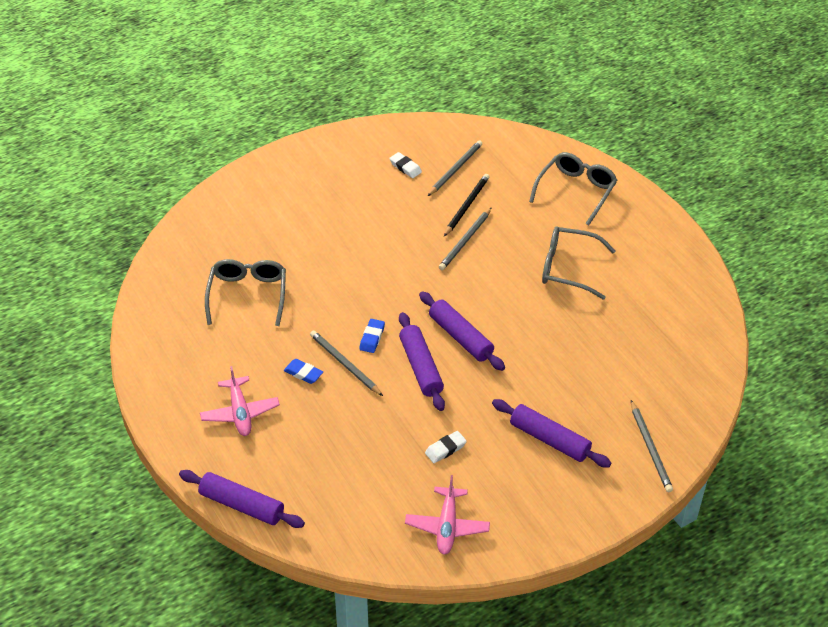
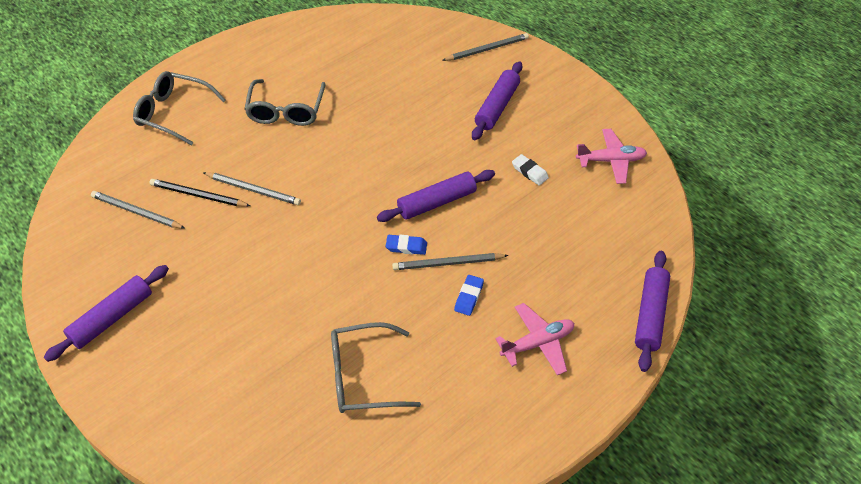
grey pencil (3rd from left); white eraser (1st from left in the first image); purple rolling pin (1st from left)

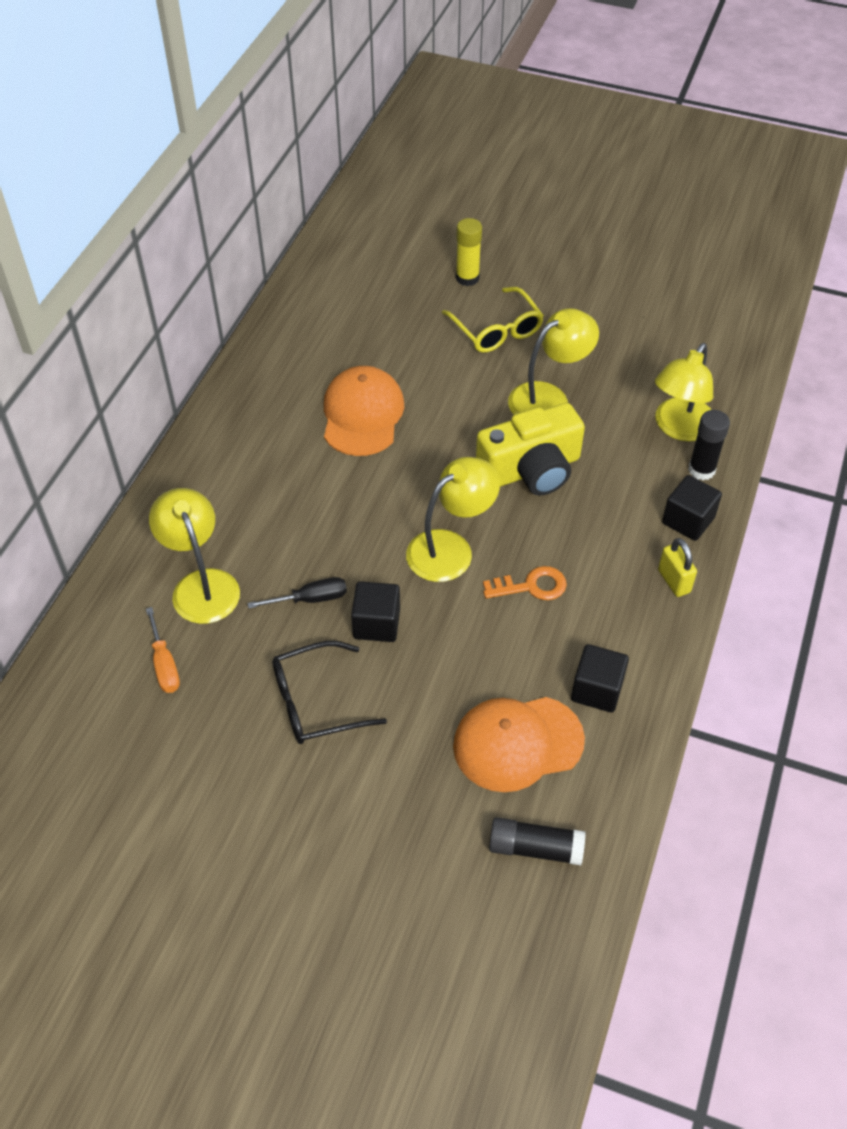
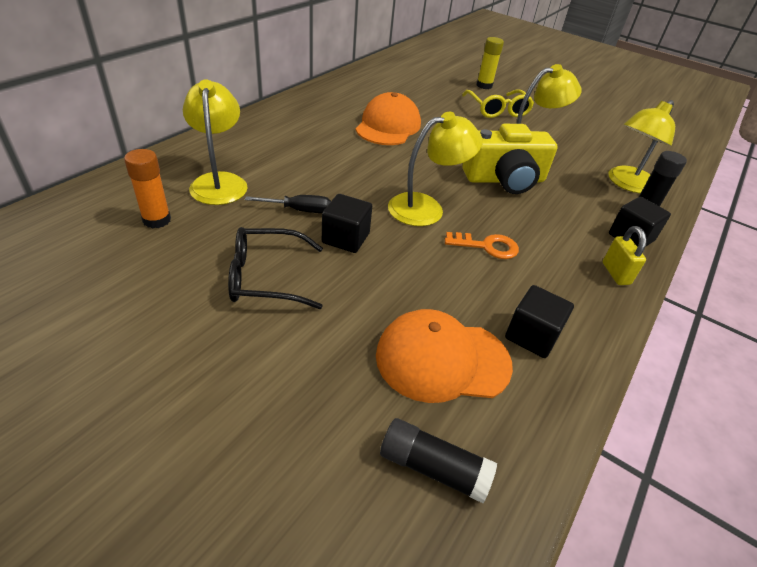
orange glue stick

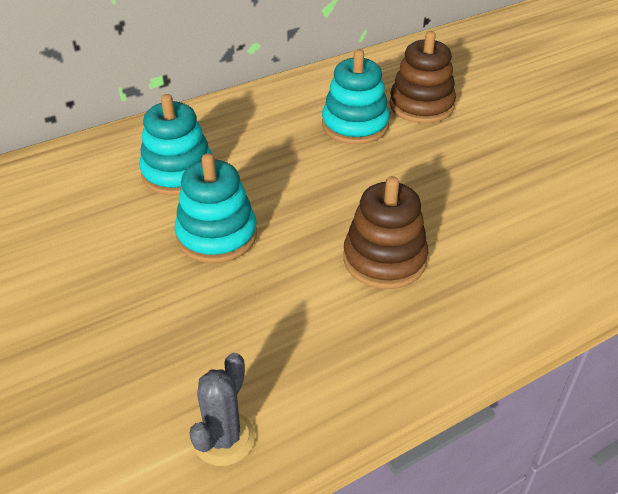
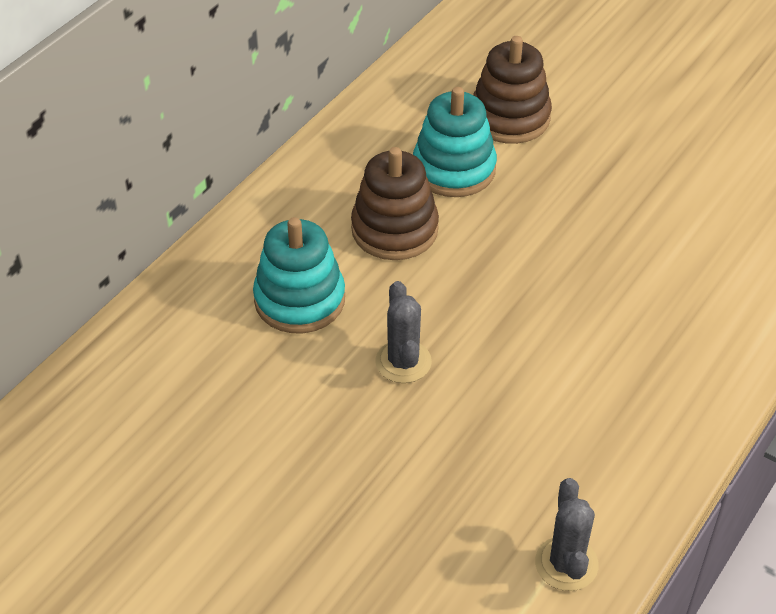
grey cactus (1st from left); brown stacking toy (1st from left)

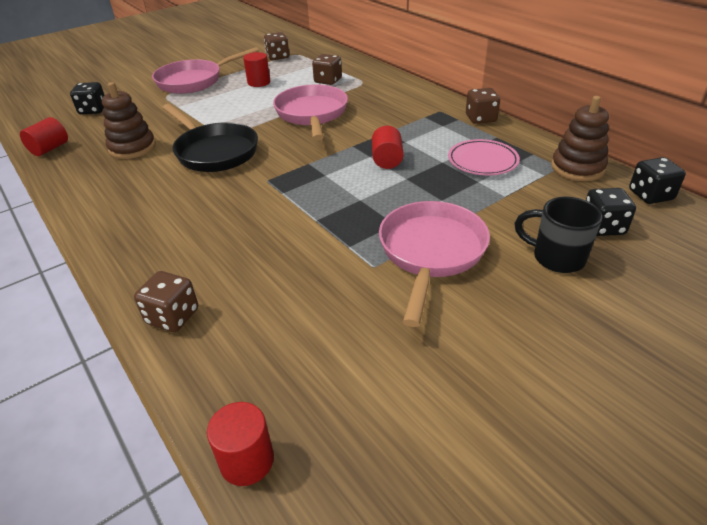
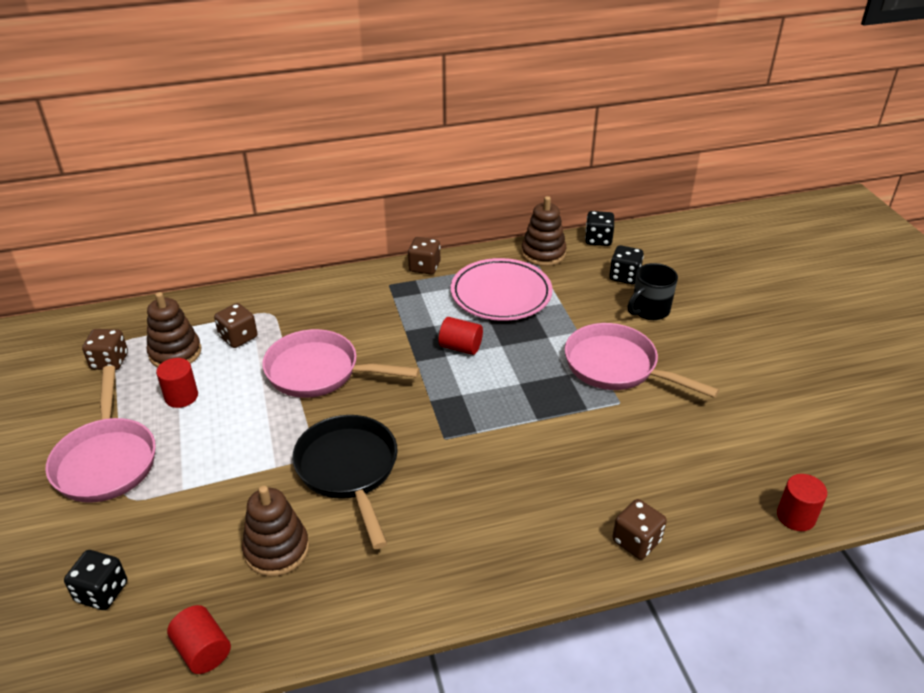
black pan; pink plate; brown stacking toy (1st from left)

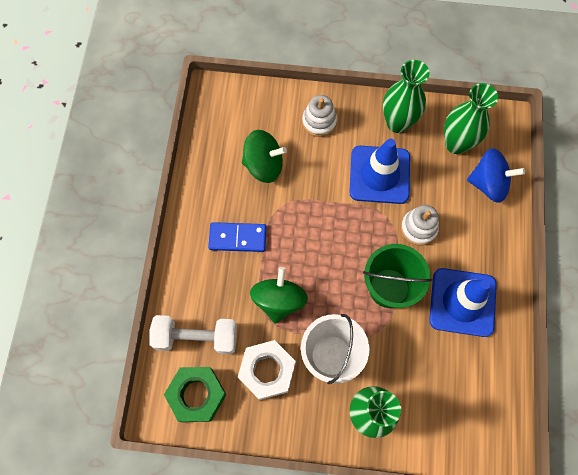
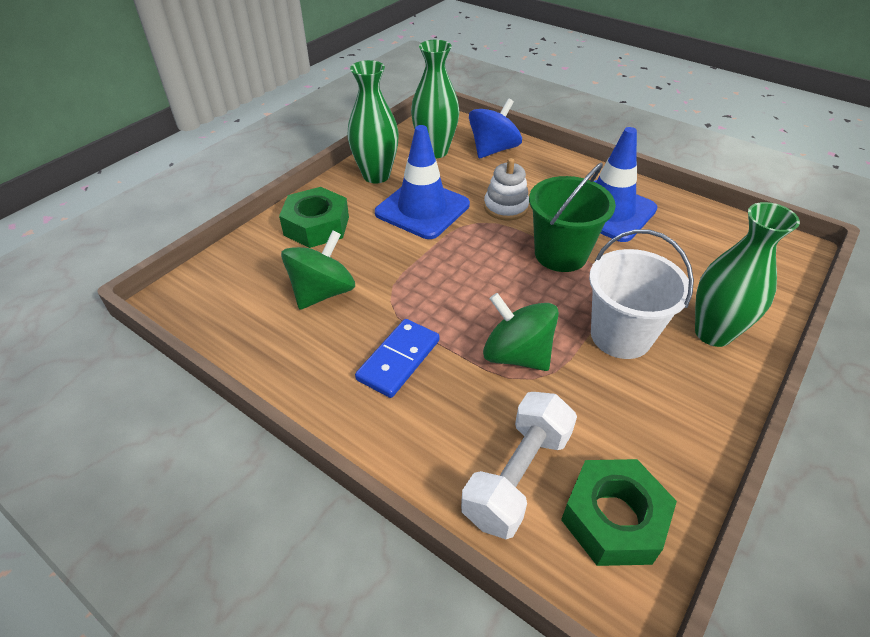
white nut; green nut (1st from left)

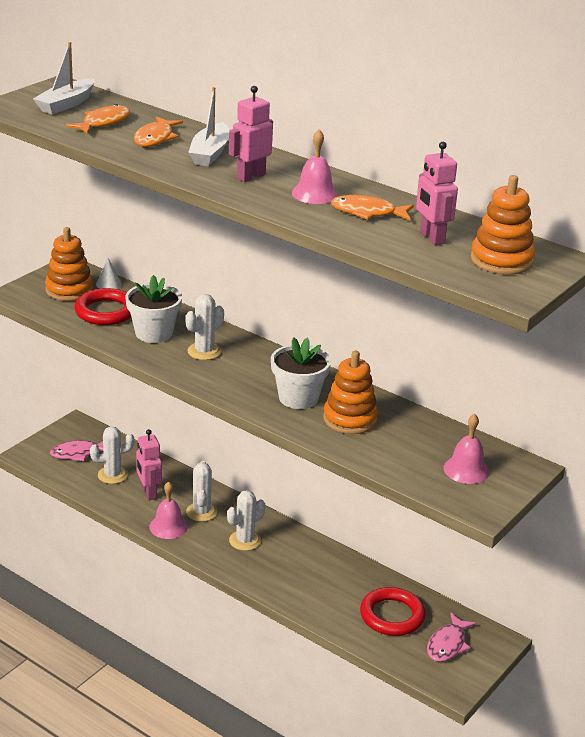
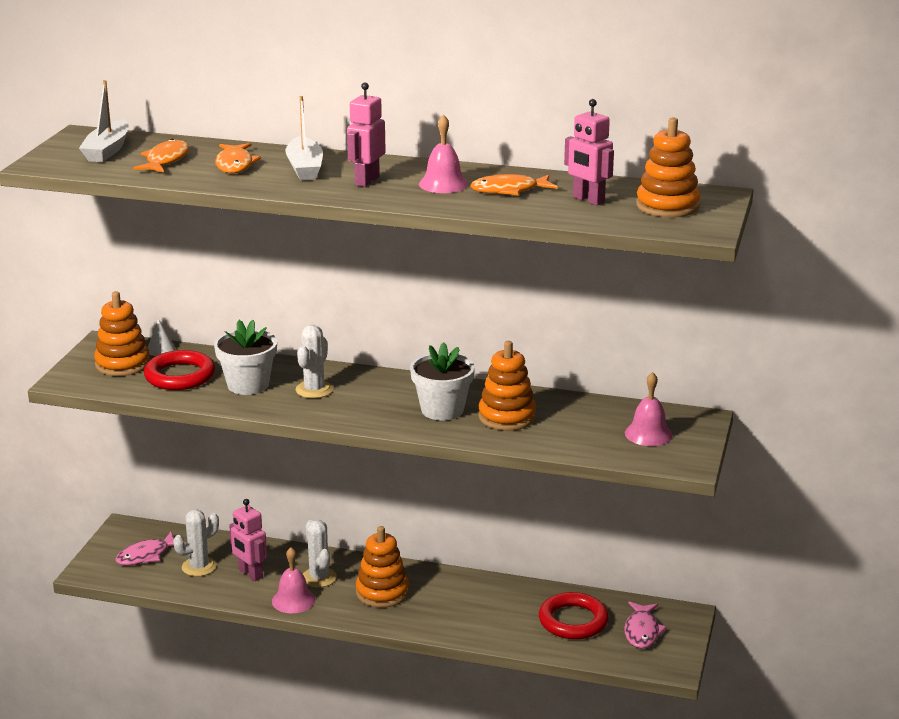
orange stacking toy (2nd from left)

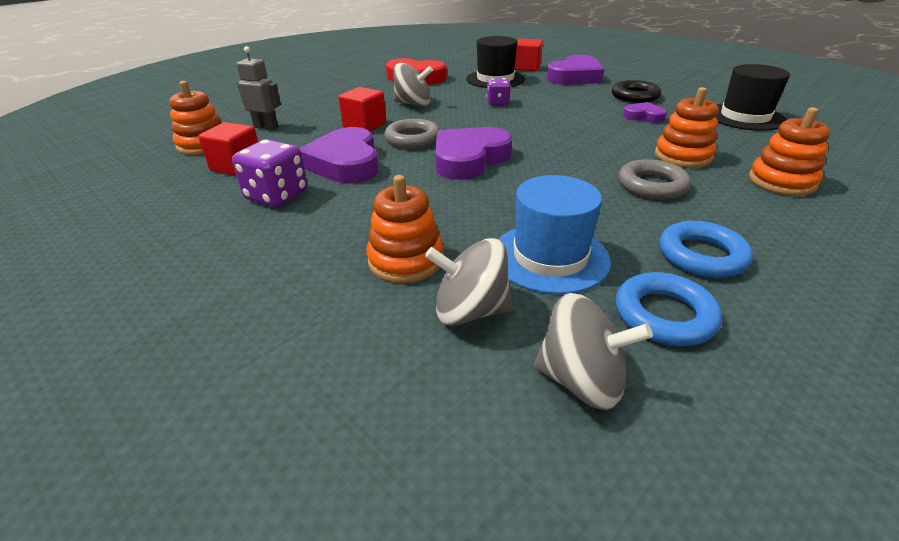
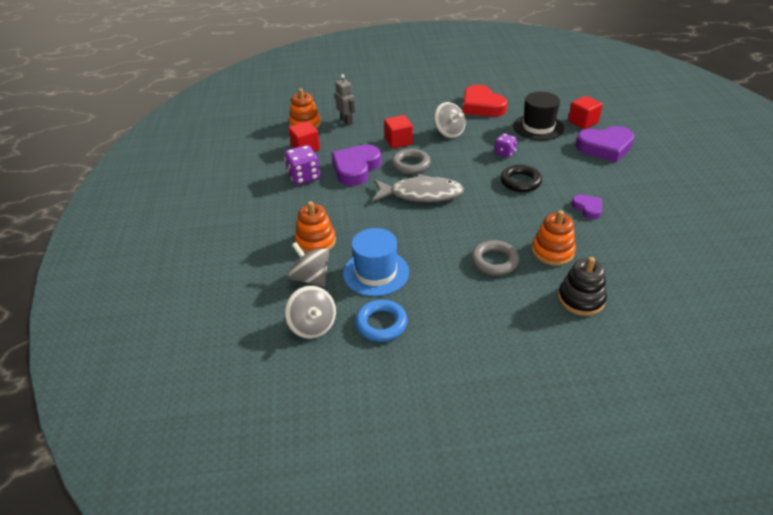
grey fish; black ring; blue ring (2nd from left in the first image); black hat (2nd from left in the first image); black stacking toy

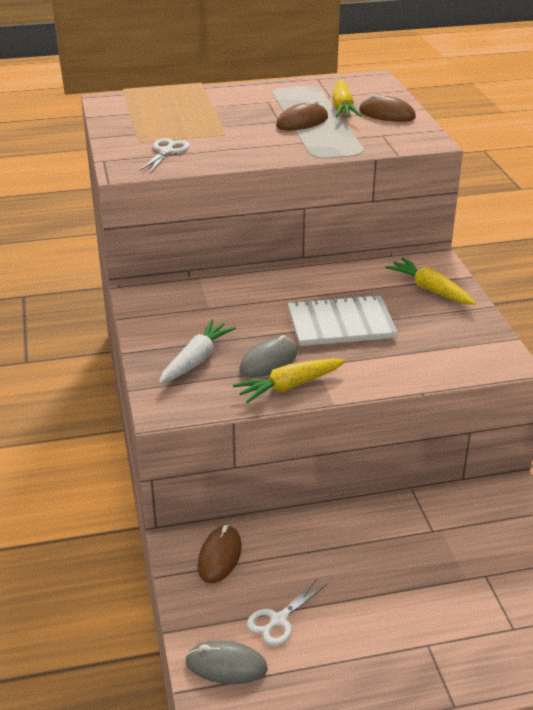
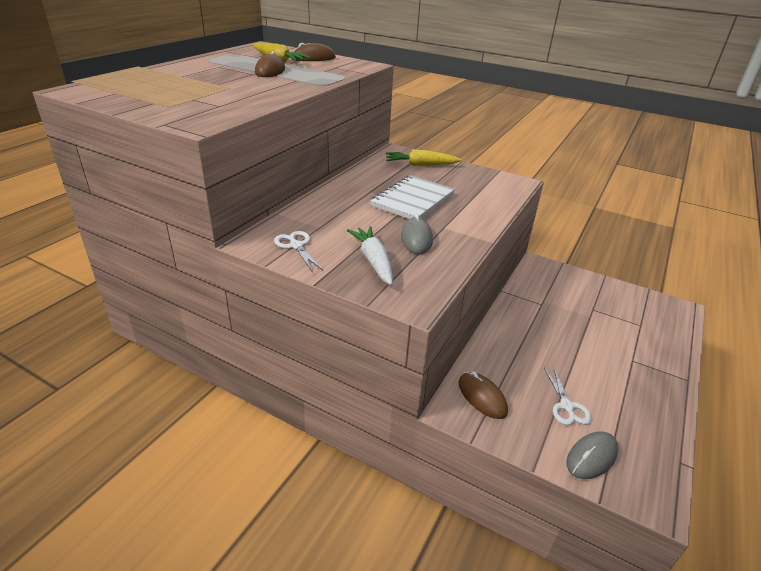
white scissors (1st from left); yellow carrot (1st from left in the first image)

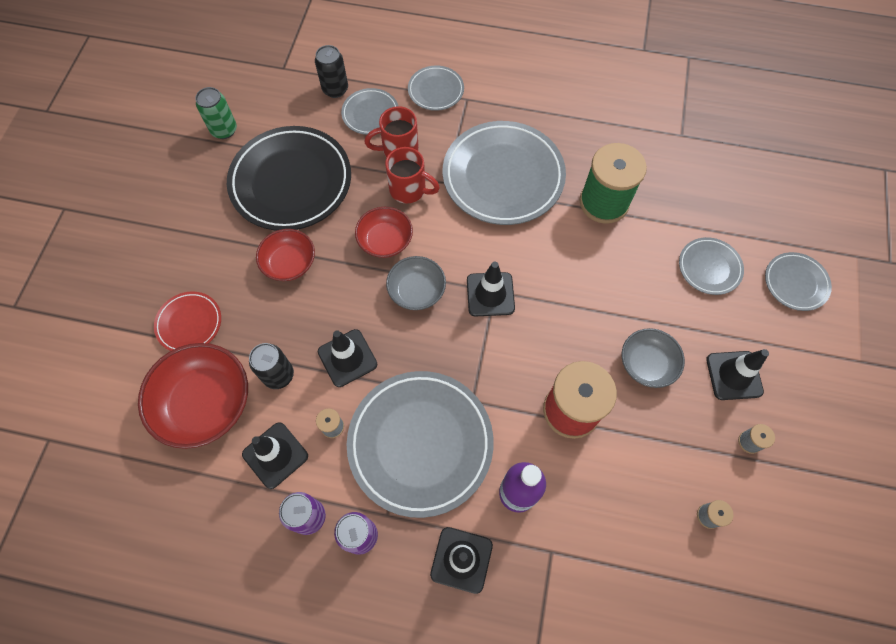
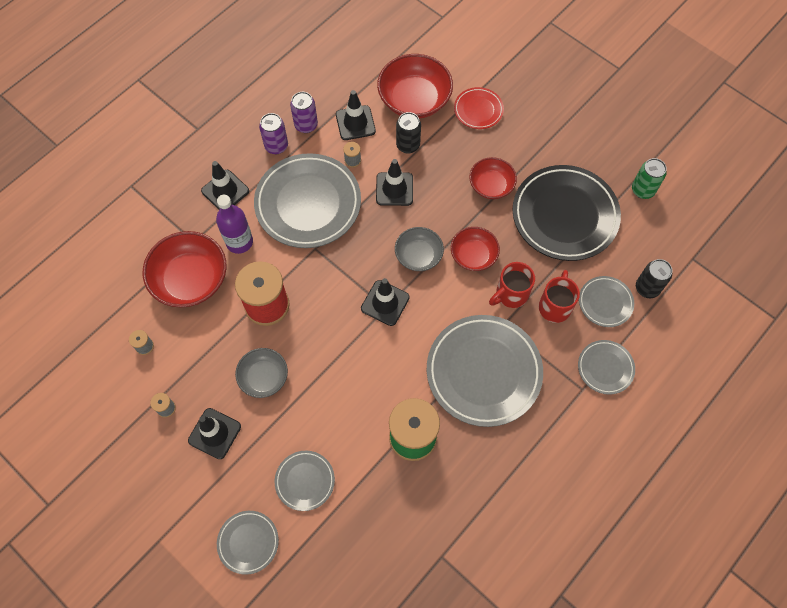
red bowl (1st from left)

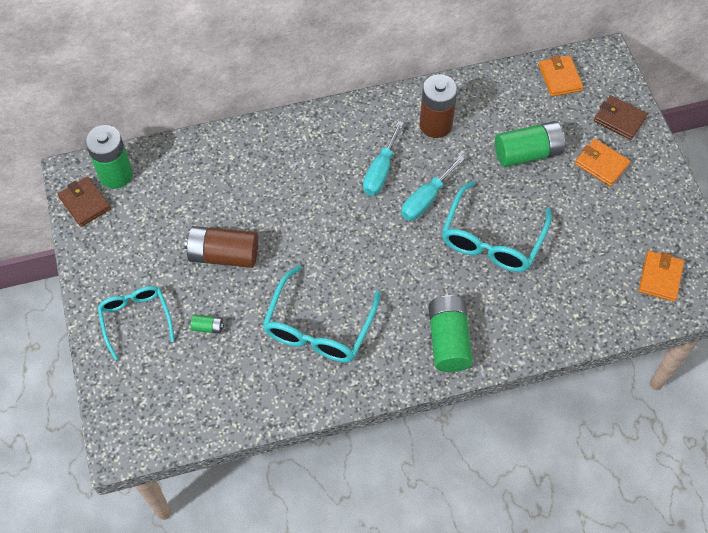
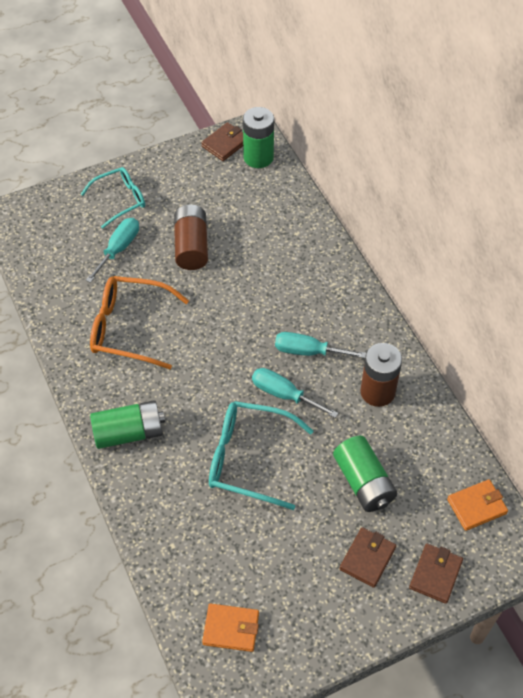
turquoise screwdriver (1st from left); orange glasses; brown wallet (2nd from left)

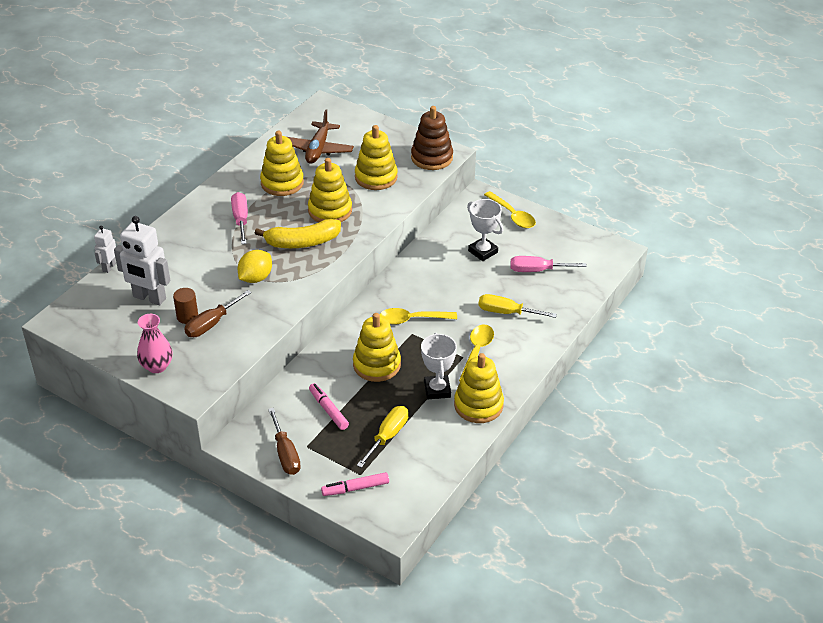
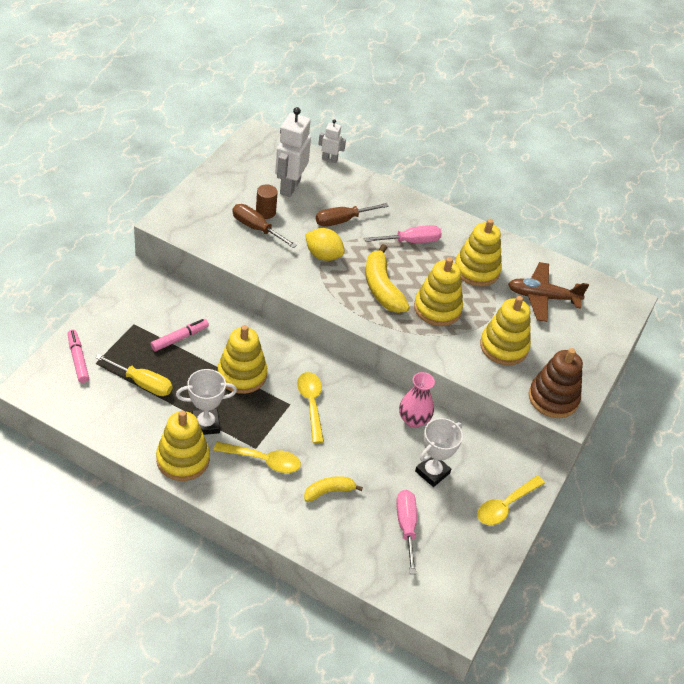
pink vase; brown screwdriver (2nd from left); yellow banana (1st from left)

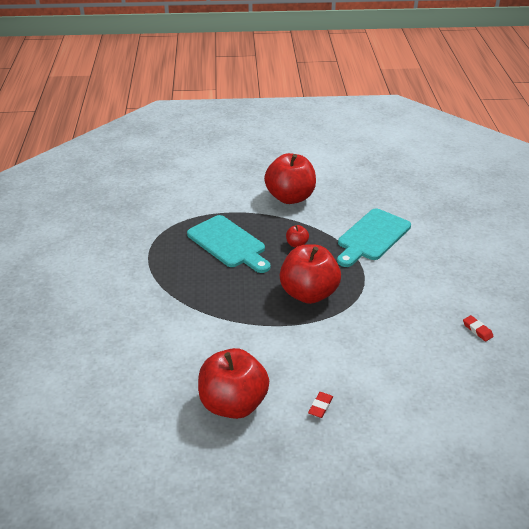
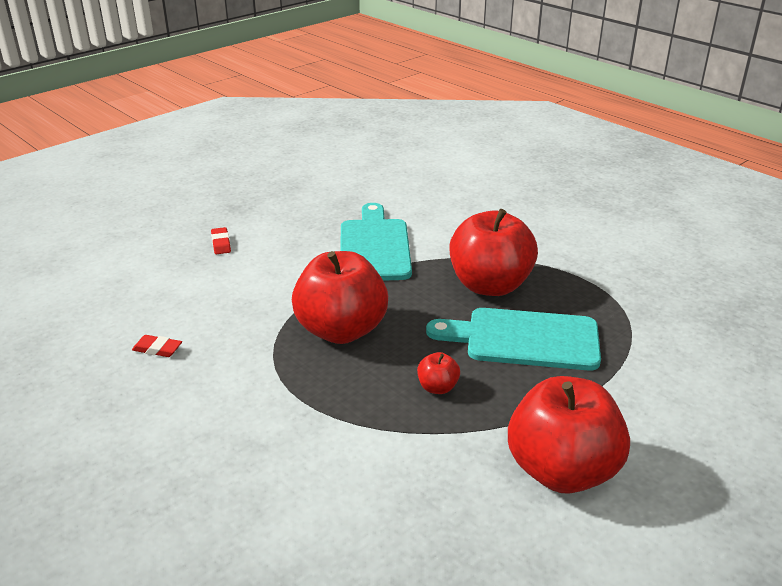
red apple (3rd from left); turquoise cutting board (1st from left); red eraser (1st from left)

